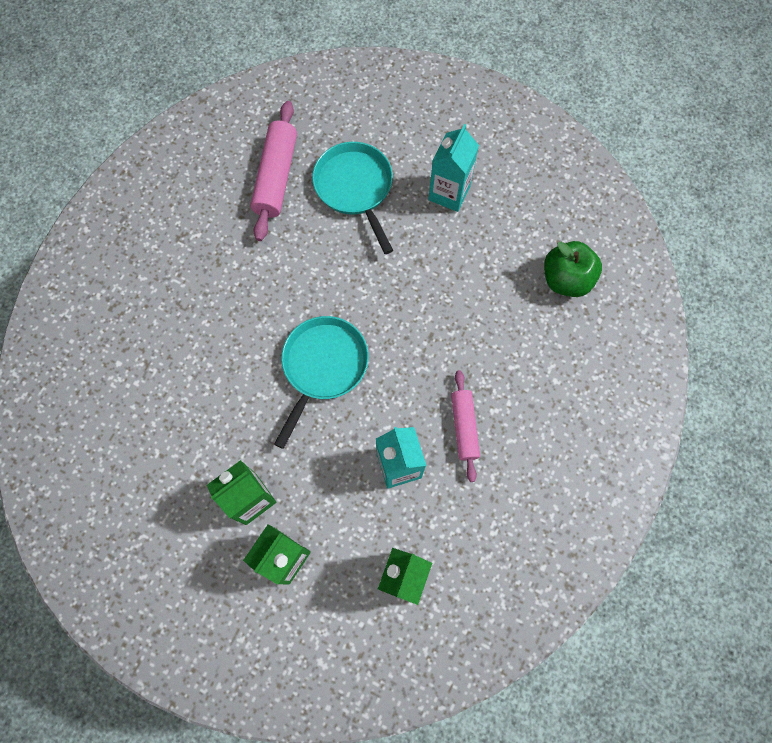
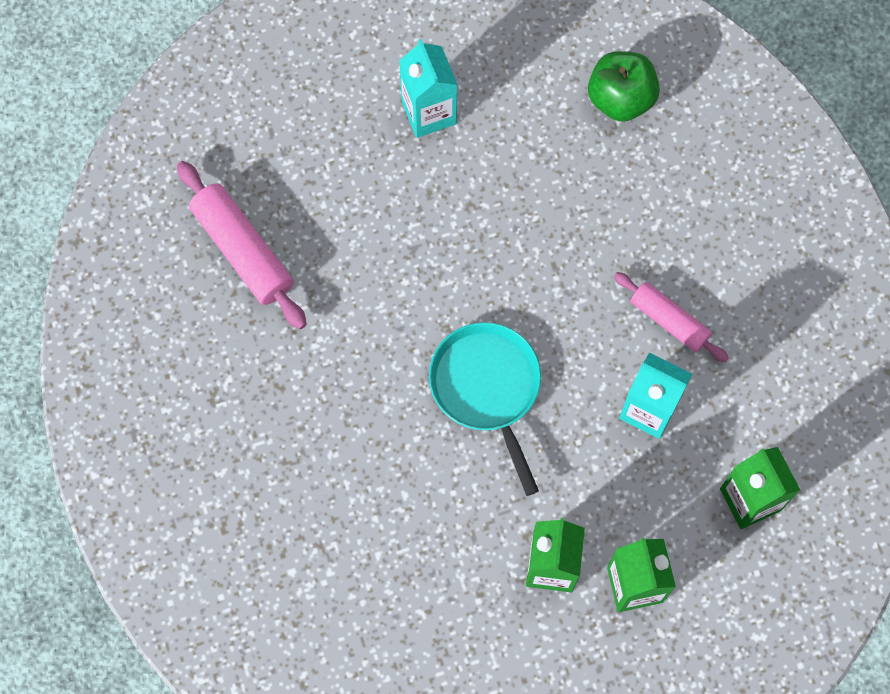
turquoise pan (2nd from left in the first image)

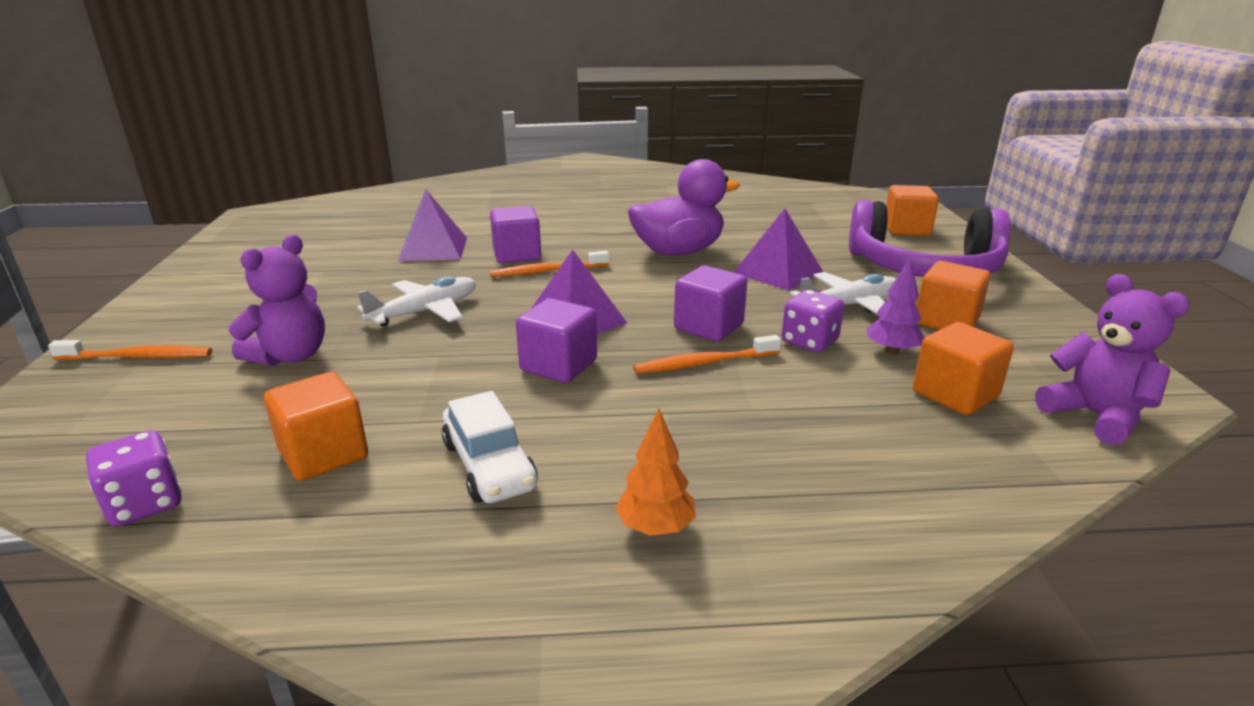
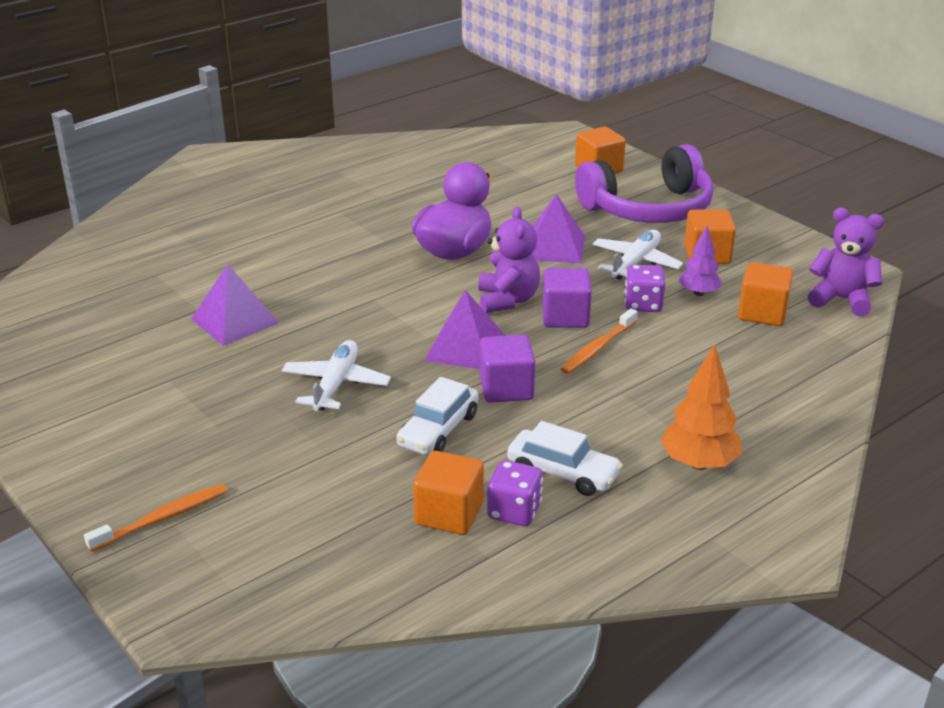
purple dice (1st from left); purple teddy bear (1st from left); purple cube (1st from left in the first image); orange toothbrush (2nd from left in the first image); orange tree; white car (1st from left)

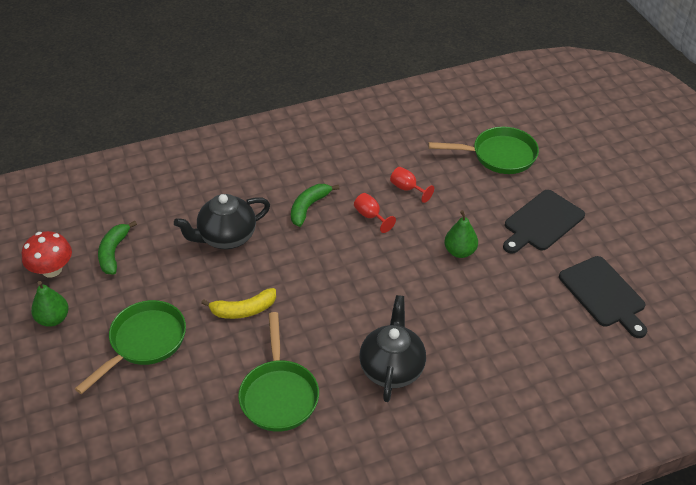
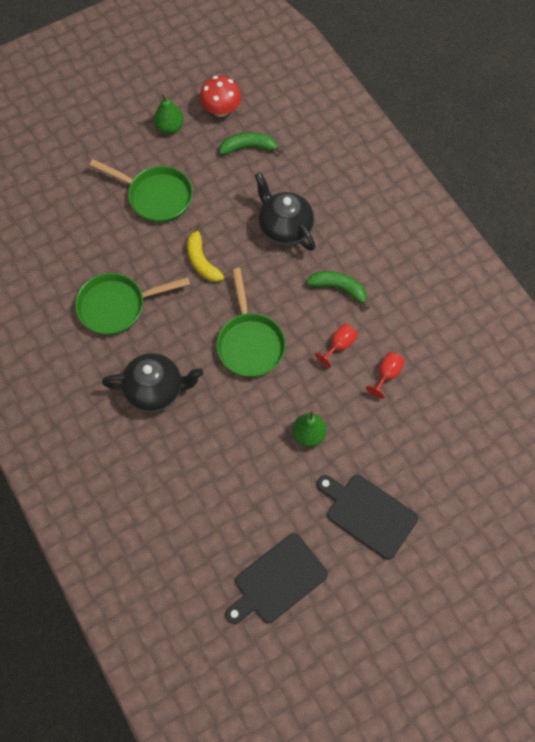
green pan (3rd from left)

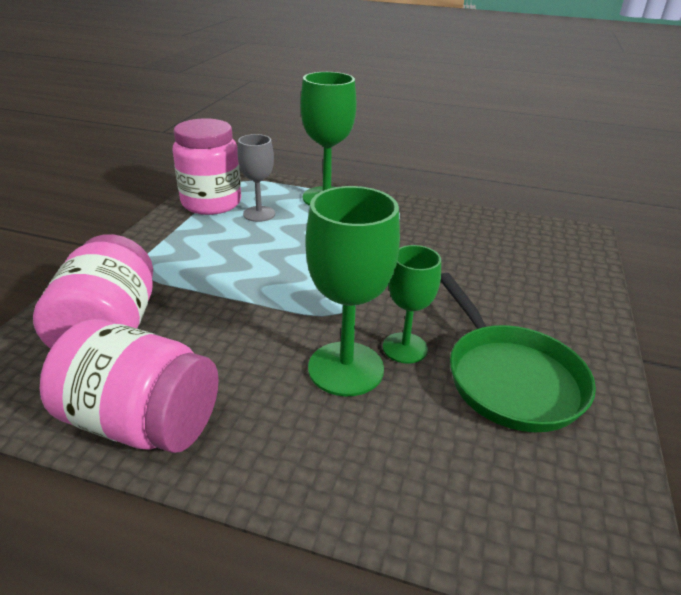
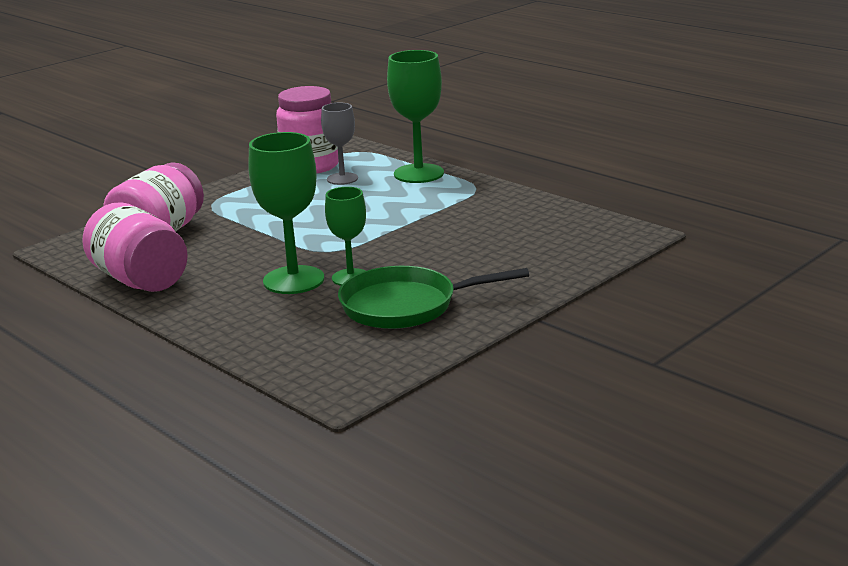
green pan

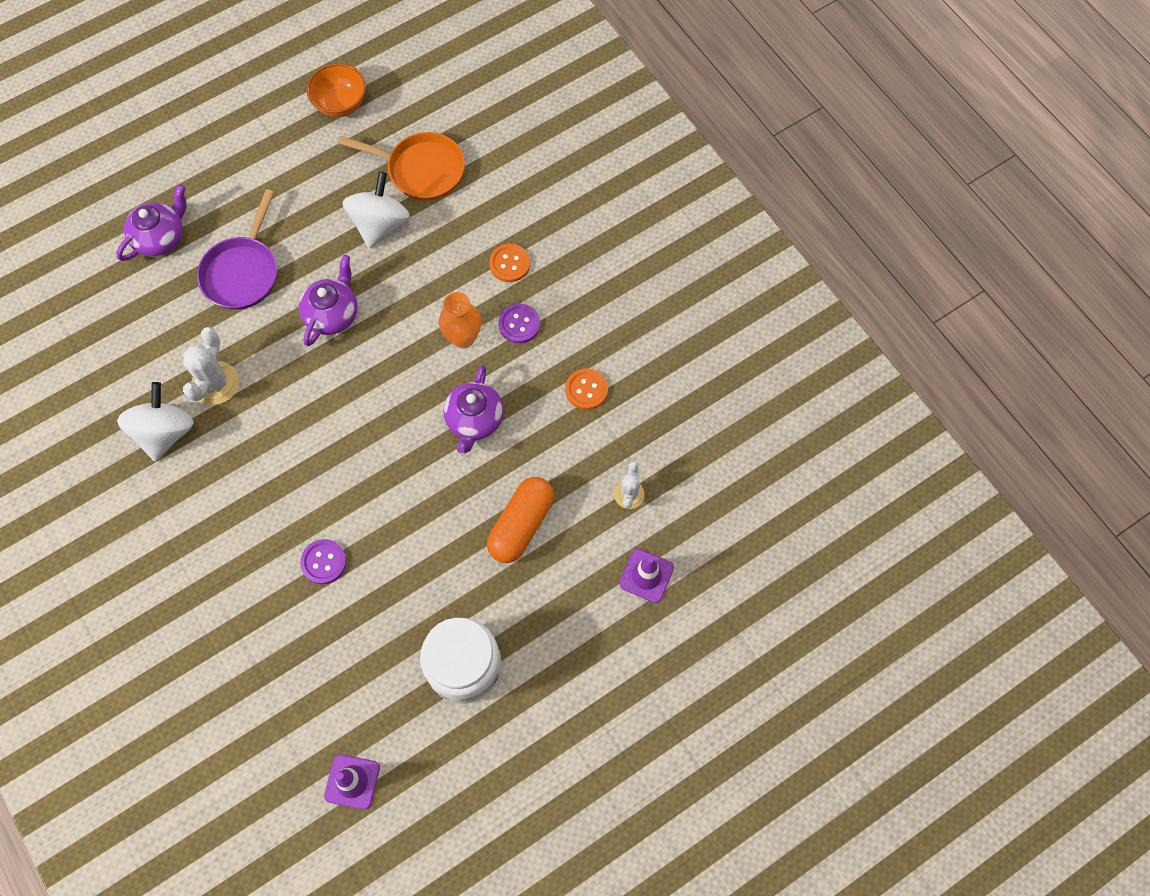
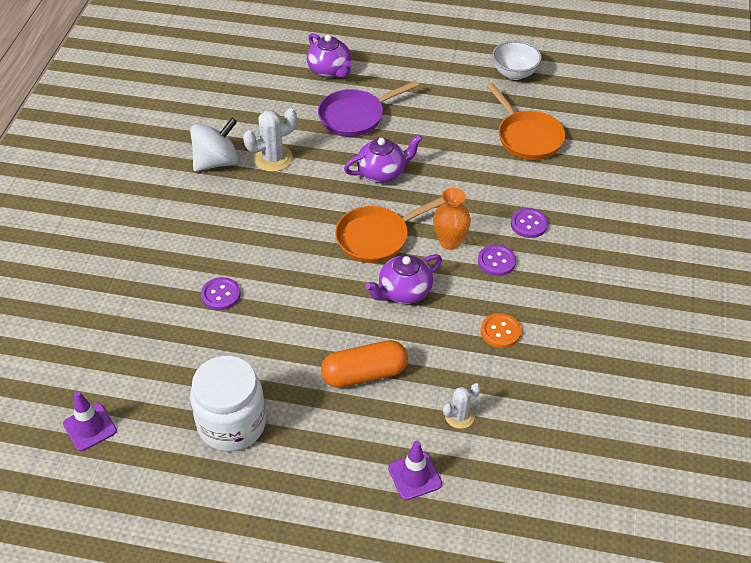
purple teapot (1st from left); white bowl; white spinning top (2nd from left in the first image); purple button (3rd from left); orange pan (1st from left)

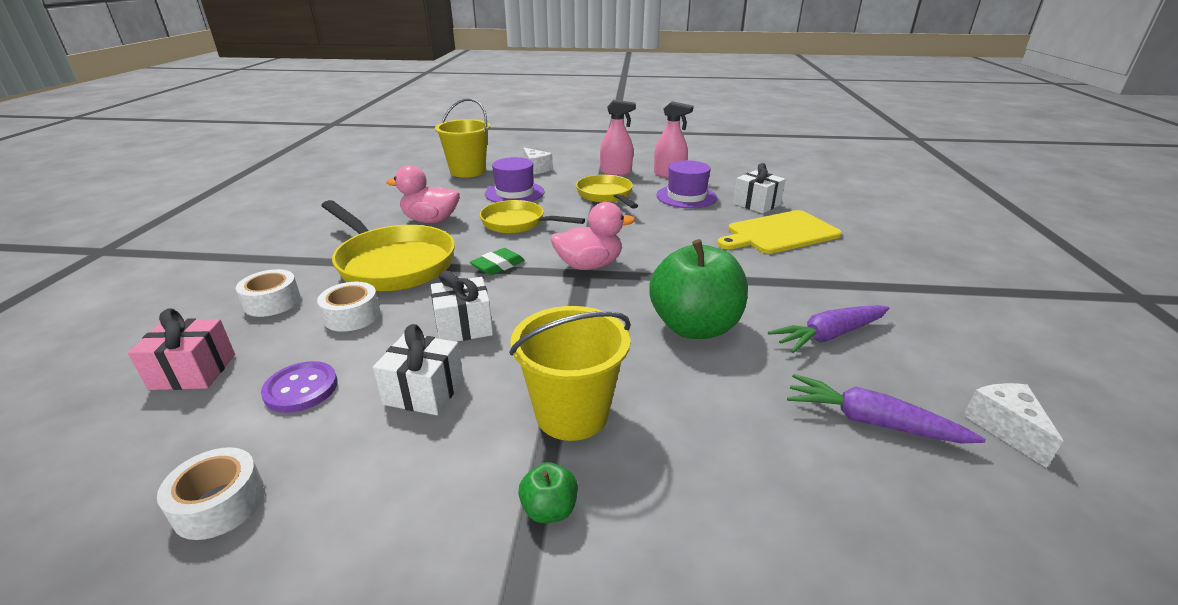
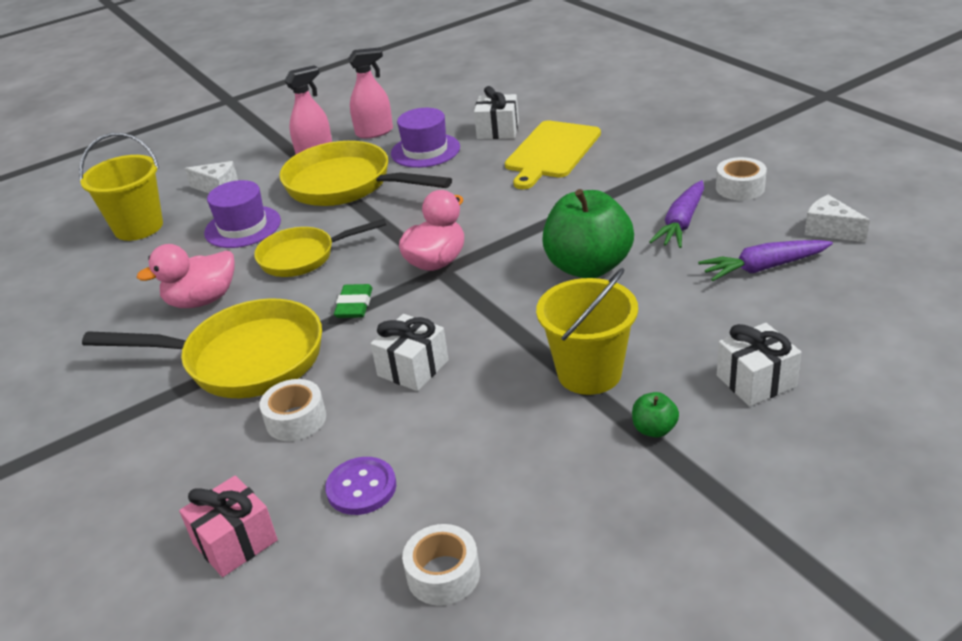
white tape (3rd from left); white gift (3rd from left); yellow pan (3rd from left)

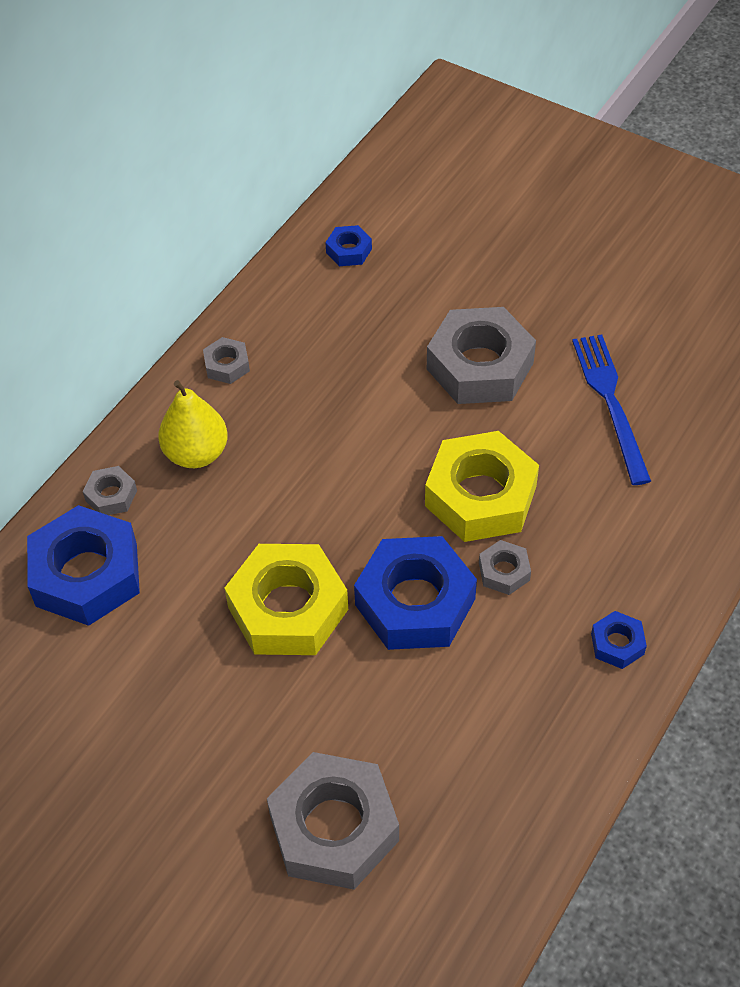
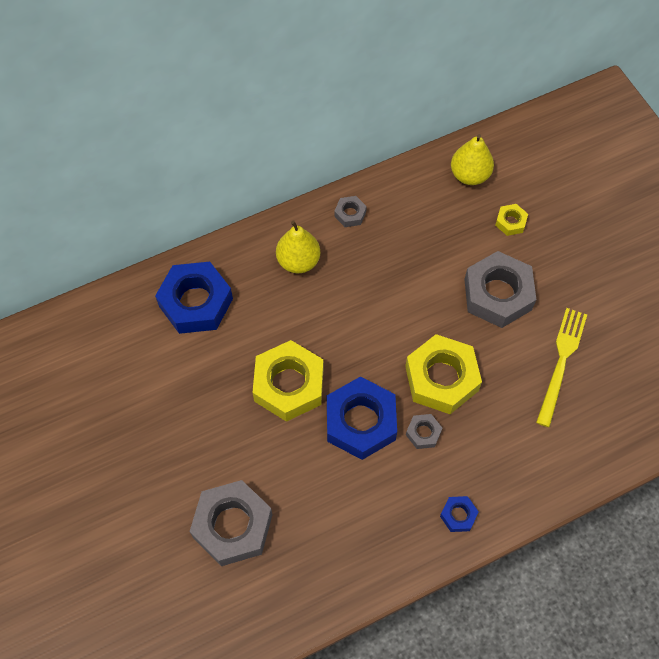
grey nut (1st from left in the first image); yellow pear (2nd from left); yellow fork; yellow nut (3rd from left)

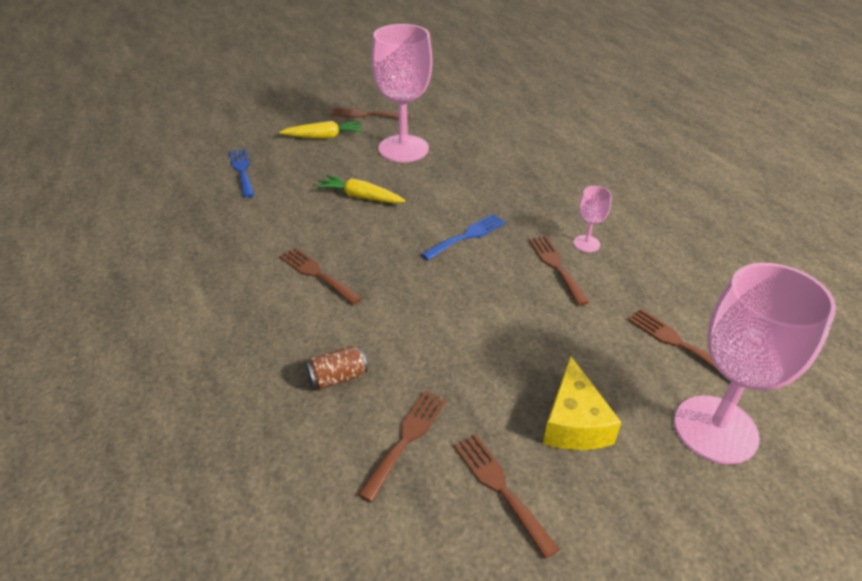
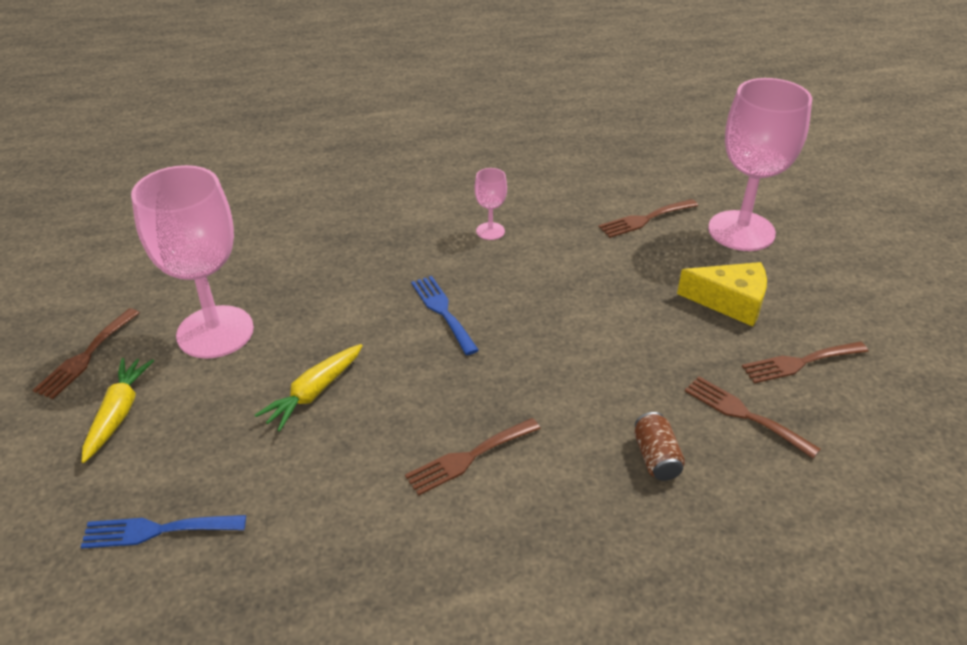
brown fork (5th from left in the first image)

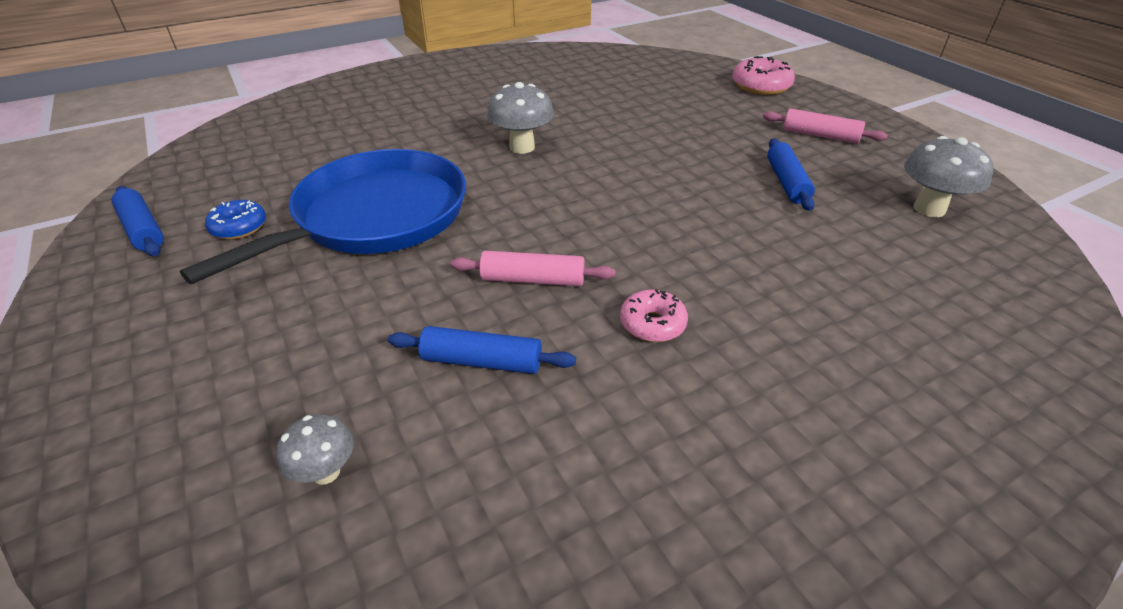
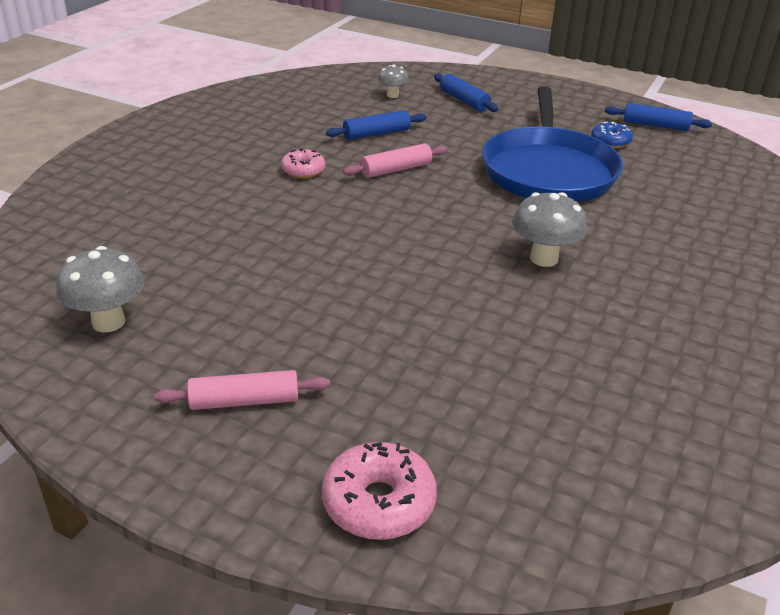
blue rolling pin (2nd from left)

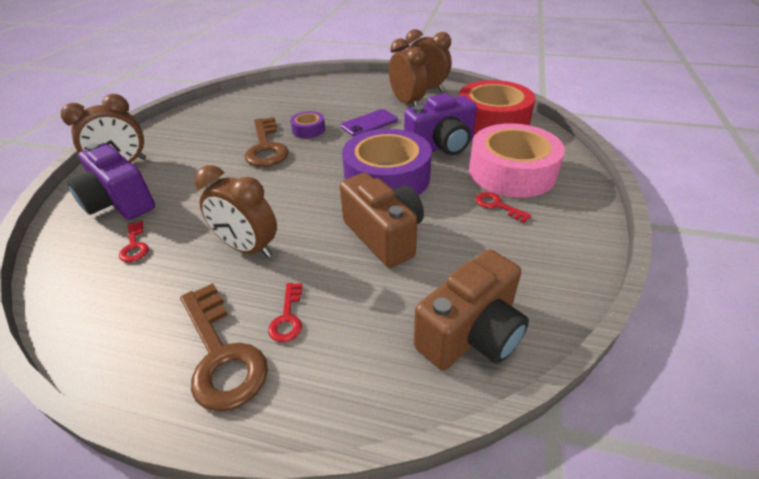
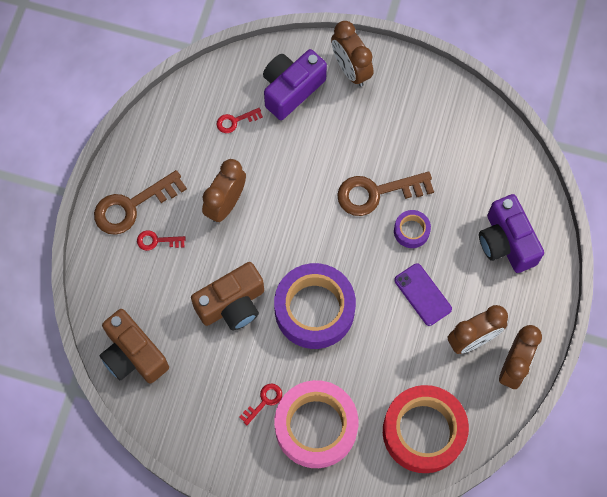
purple camera (2nd from left)

